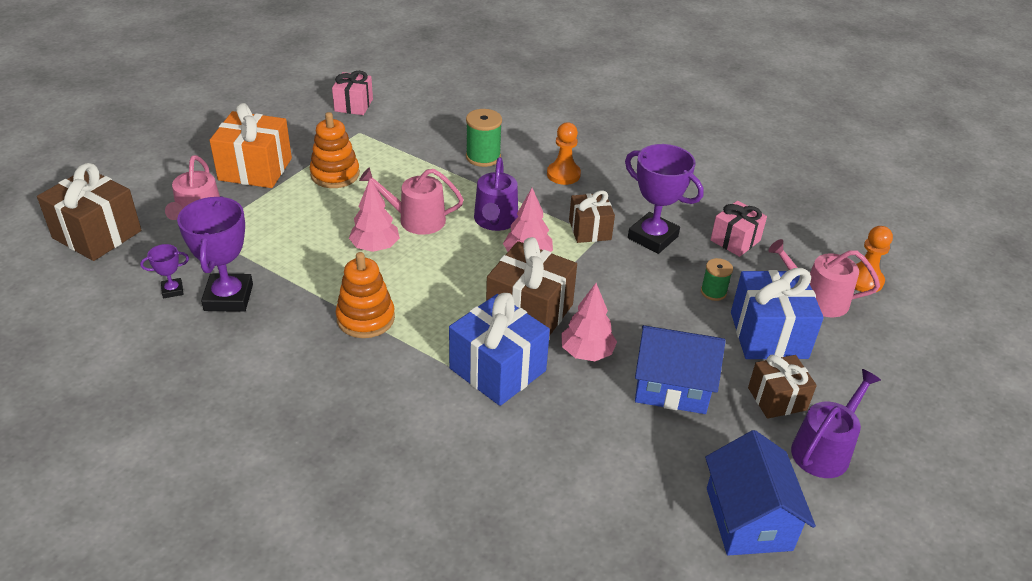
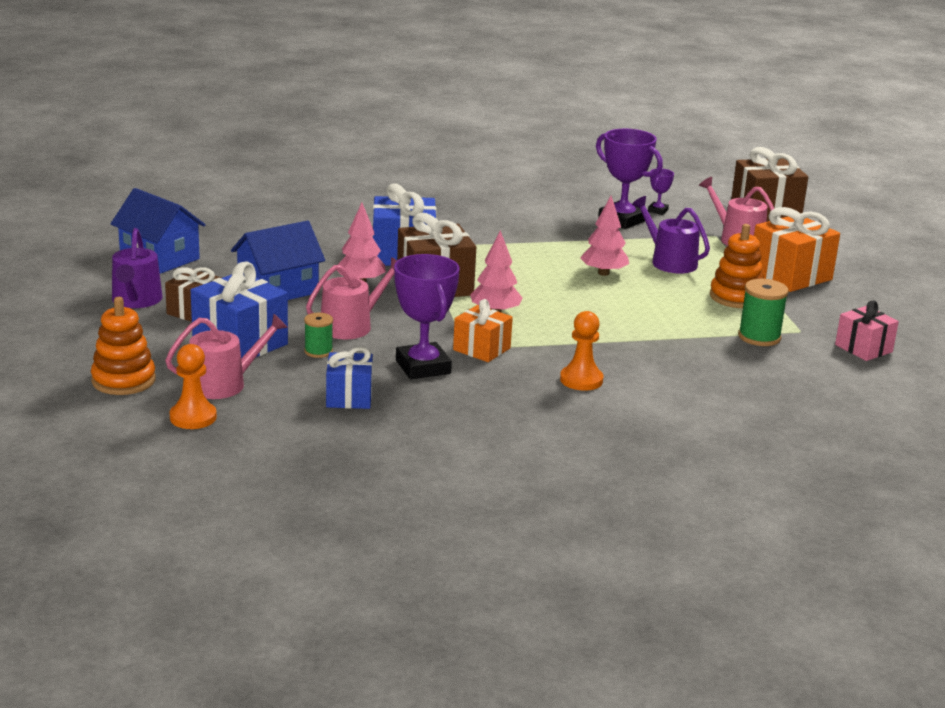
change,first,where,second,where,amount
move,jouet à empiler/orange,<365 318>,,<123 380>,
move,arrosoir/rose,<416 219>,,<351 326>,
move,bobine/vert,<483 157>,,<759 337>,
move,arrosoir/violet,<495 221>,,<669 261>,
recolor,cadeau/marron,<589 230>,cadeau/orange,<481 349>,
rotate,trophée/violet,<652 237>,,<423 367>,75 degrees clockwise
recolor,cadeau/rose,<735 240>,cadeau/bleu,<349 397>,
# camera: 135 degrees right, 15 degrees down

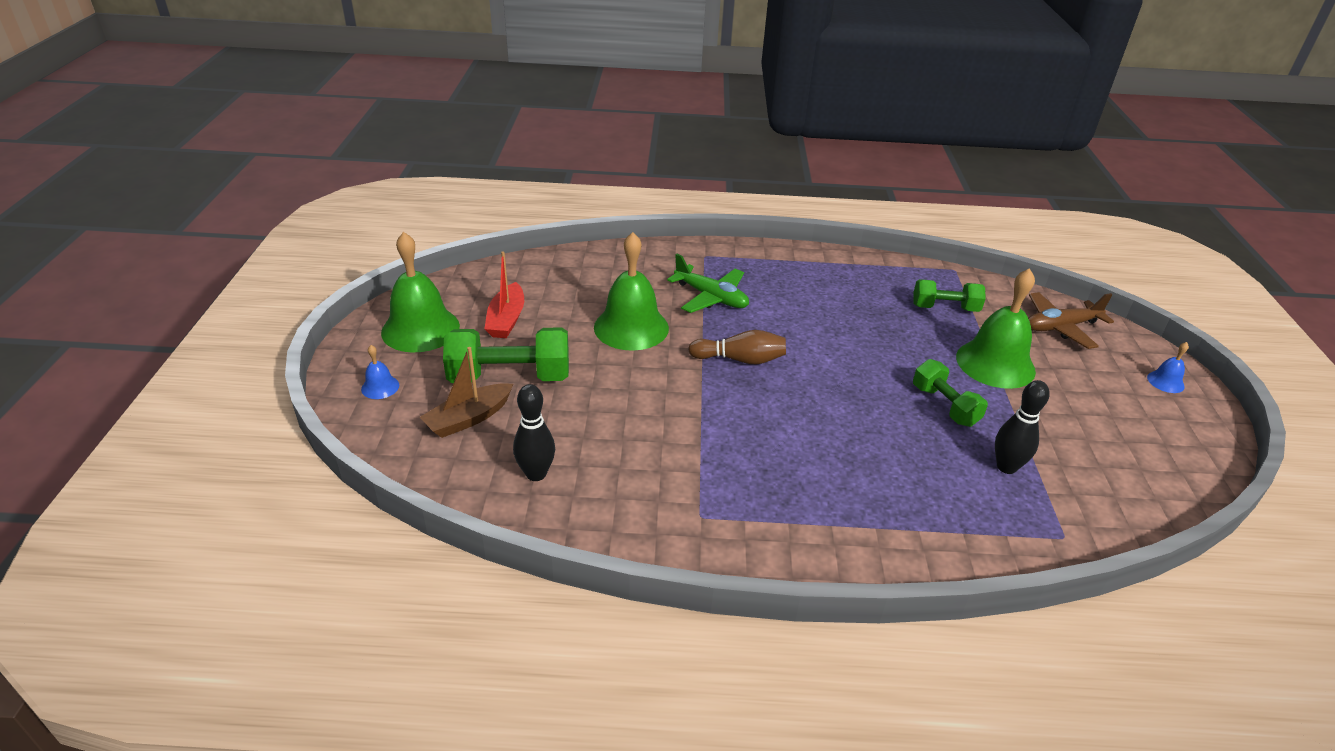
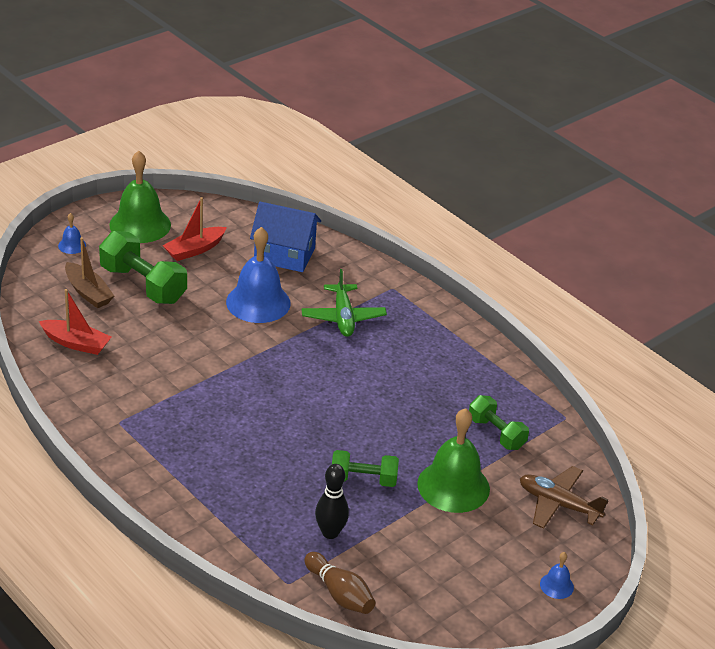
change,first,where,second,where,amount
rotate,bateau/marron,<468 418>,,<88 292>,135 degrees counterclockwise
replace,quille/noir,<536 474>,bateau/rouge,<76 343>,
recolor,cloche/vert,<631 327>,cloche/bleu,<258 302>,
move,quille/marron,<740 359>,,<340 594>,
rotate,haltère/vert,<944 406>,,<363 479>,75 degrees clockwise
insert,,,maison/bleu,<284 255>,
# camera: 45 degrees right, 0 degrees up

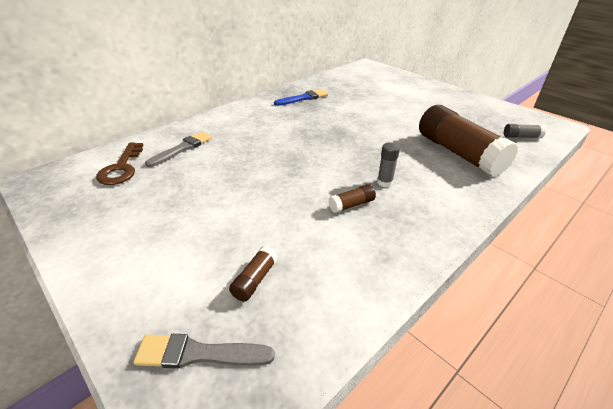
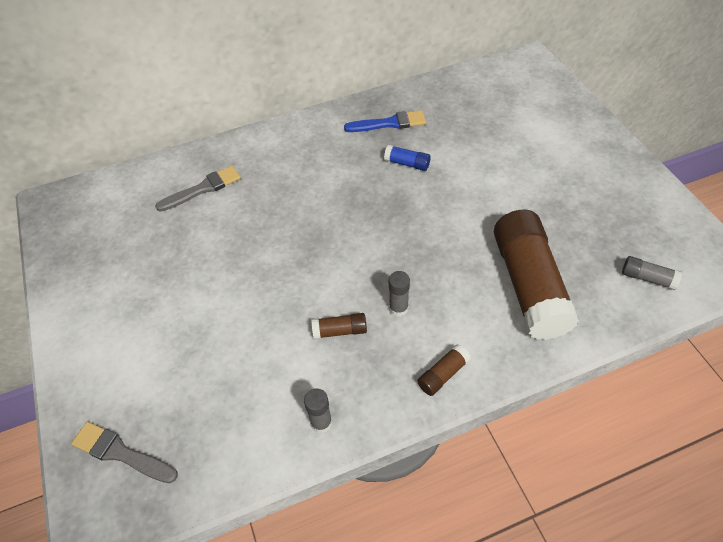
change,first,where,second,where,amount
delete,clé/marron,<121 168>,,,
move,bâton de colle/marron,<255 280>,,<443 374>,
insert,,,bâton de colle/gris,<321 422>,
insert,,,bâton de colle/bleu,<407 163>,
# camera: 25 degrees right, 15 degrees up

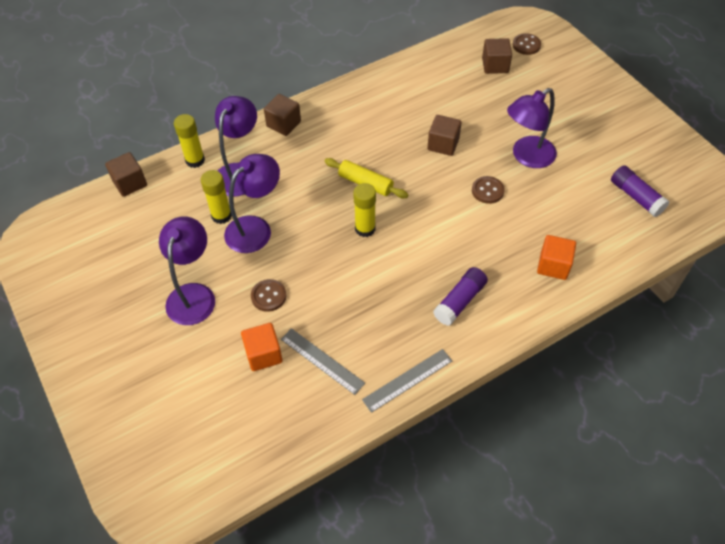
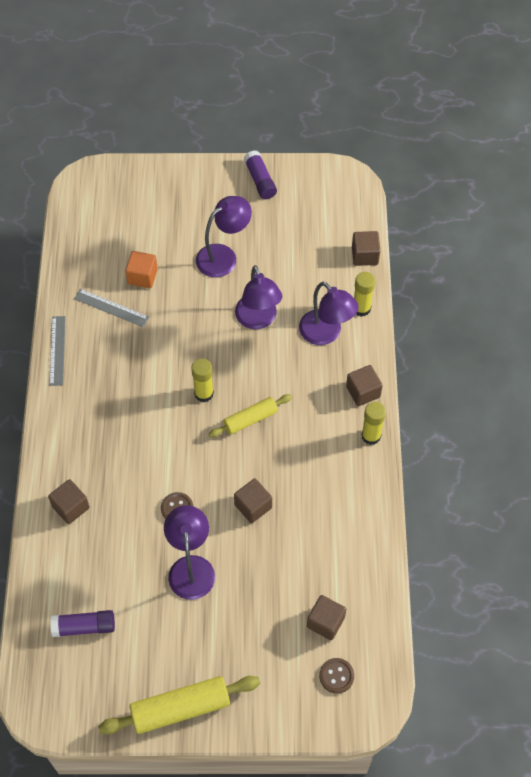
change,first,where,second,where,amount
rotate,lampe/violet,<193 294>,,<223 256>,75 degrees counterclockwise
move,bâton de colle/jaune,<221 216>,,<371 436>,
delete,bouton/marron,<268 296>,,,
rotate,règle/gris,<322 361>,,<111 308>,45 degrees clockwise
move,bâton de colle/violet,<459 301>,,<260 180>,
recolor,cube/orange,<553 265>,cube/marron,<71 507>,
insert,,,rouleau à pâtisserie/jaune,<181 708>,
# camera: 120 degrees right, 5 degrees up

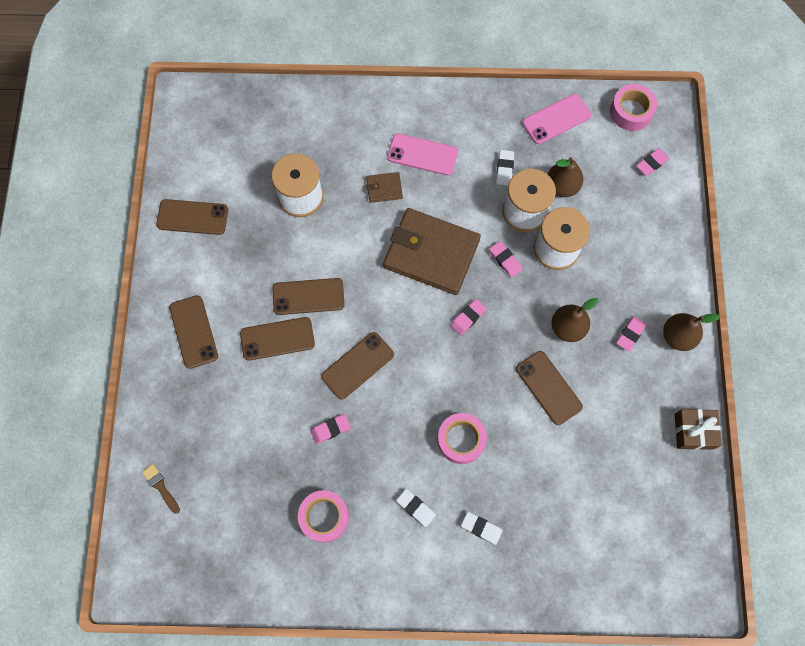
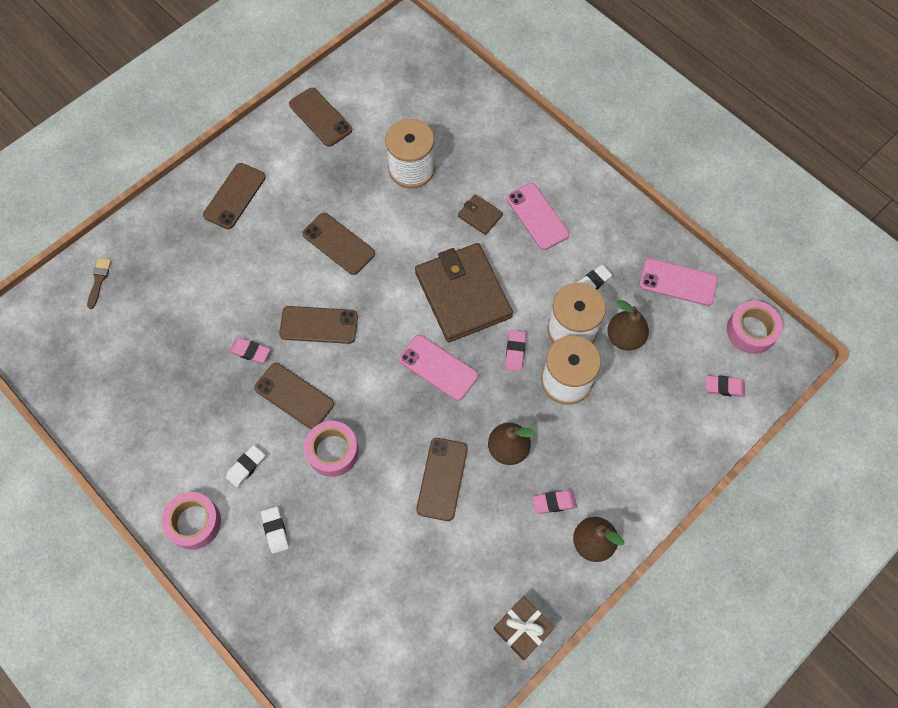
change,first,where,second,where,amount
move,téléphone/marron,<277 339>,,<294 396>,
move,ruban adhésif/rose,<324 517>,,<194 522>,
rotate,gomme/blanc,<415 508>,,<246 467>,45 degrees clockwise
replace,gomme/rose,<468 318>,téléphone/rose,<438 367>,
# camera: 45 degrees right, 5 degrees down

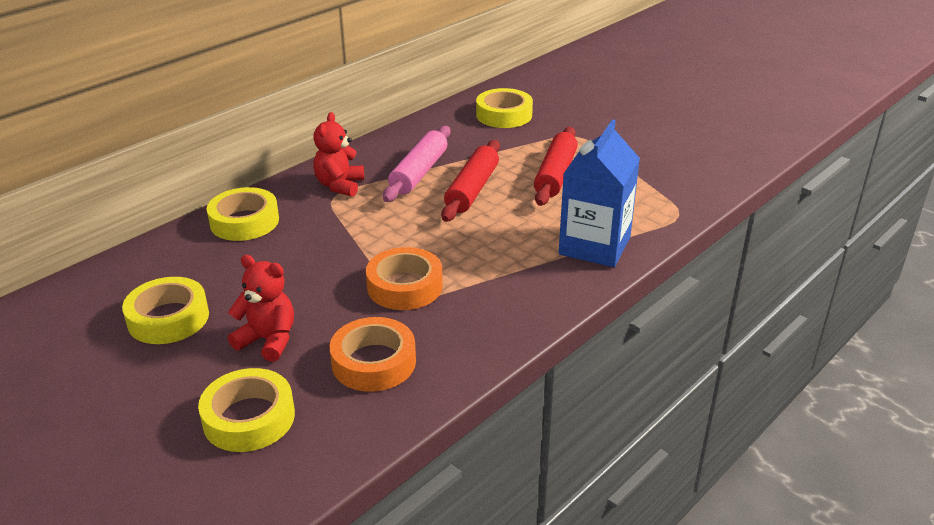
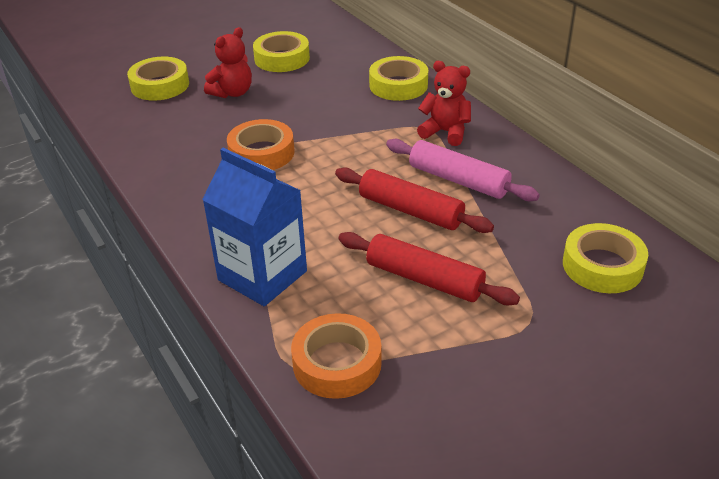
change,first,where,second,where,amount
move,ruban adhésif/orange,<374 362>,,<337 363>,
# camera: 105 degrees right, 5 degrees up

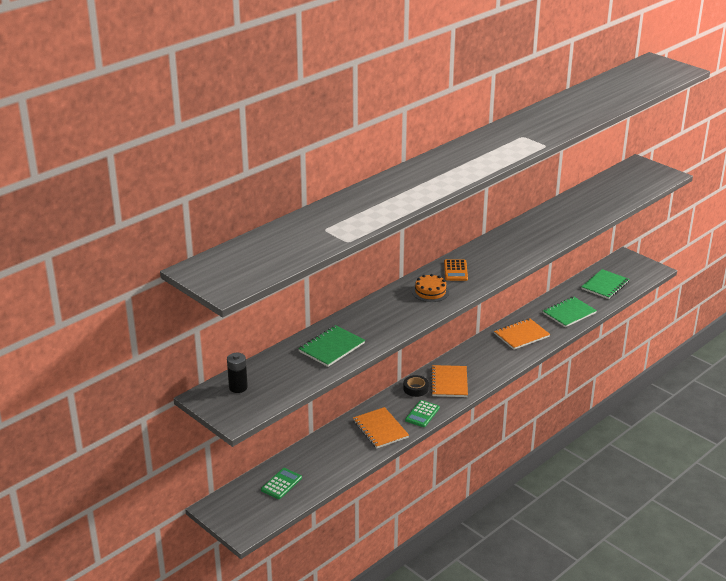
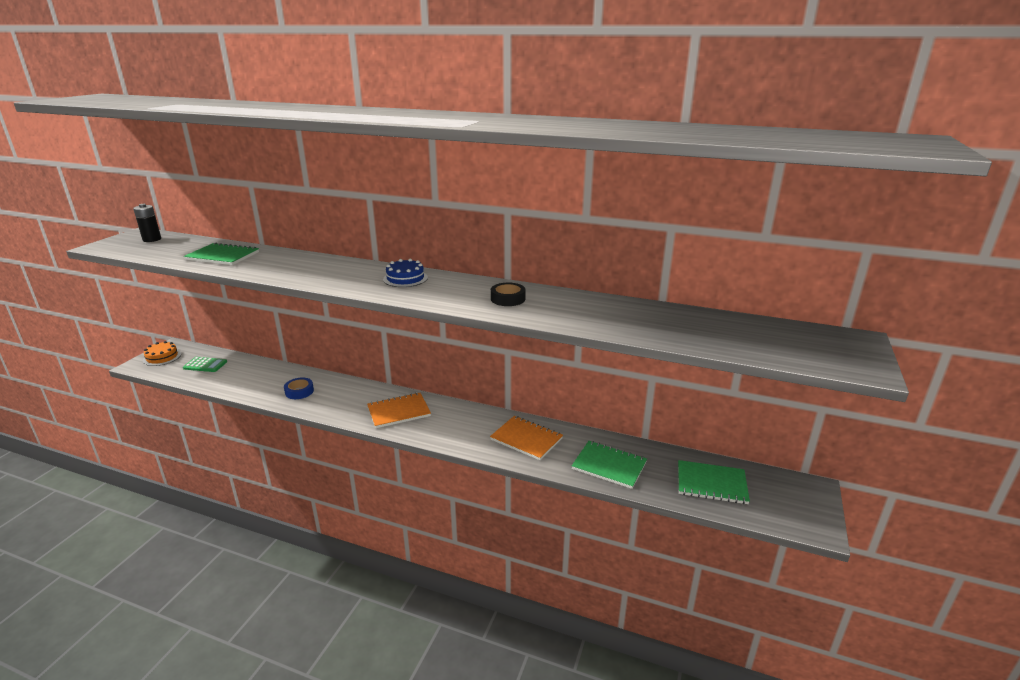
change,first,where,second,where,amount
replace,carnet/orange,<380 429>,ruban adhésif/bleu,<299 391>,
move,ruban adhésif/noir,<415 389>,,<508 299>,
delete,calculatrice/vert,<422 414>,,,
move,gâteau/orange,<430 292>,,<162 357>,
replace,calculatrice/orange,<455 271>,gâteau/bleu,<405 278>,
# camera: 65 degrees right, 5 degrees down

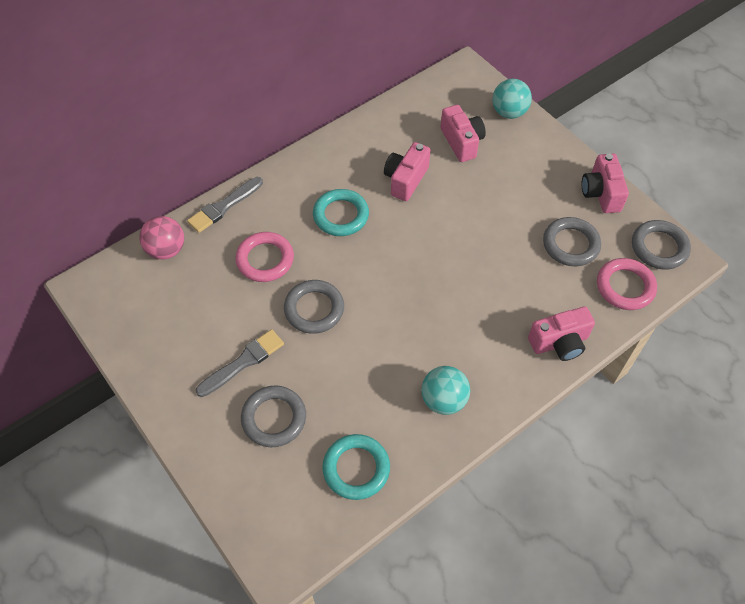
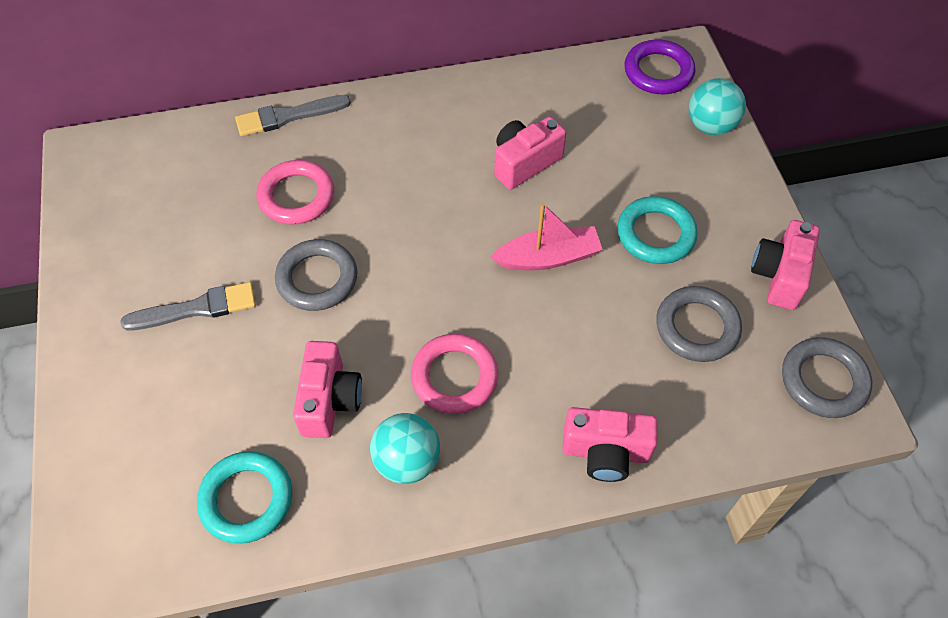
change,first,where,second,where,amount
delete,balle/rose,<166 250>,,,
delete,anneau/gris,<274 418>,,,
move,anneau/turquoise,<341 215>,,<655 234>,
move,appareil photo/rose,<462 142>,,<329 400>,
move,anneau/rose,<625 286>,,<454 377>,
insert,,,bateau/rose,<548 257>,
insert,,,anneau/violet,<658 72>,
# camera: 25 degrees right, 0 degrees up

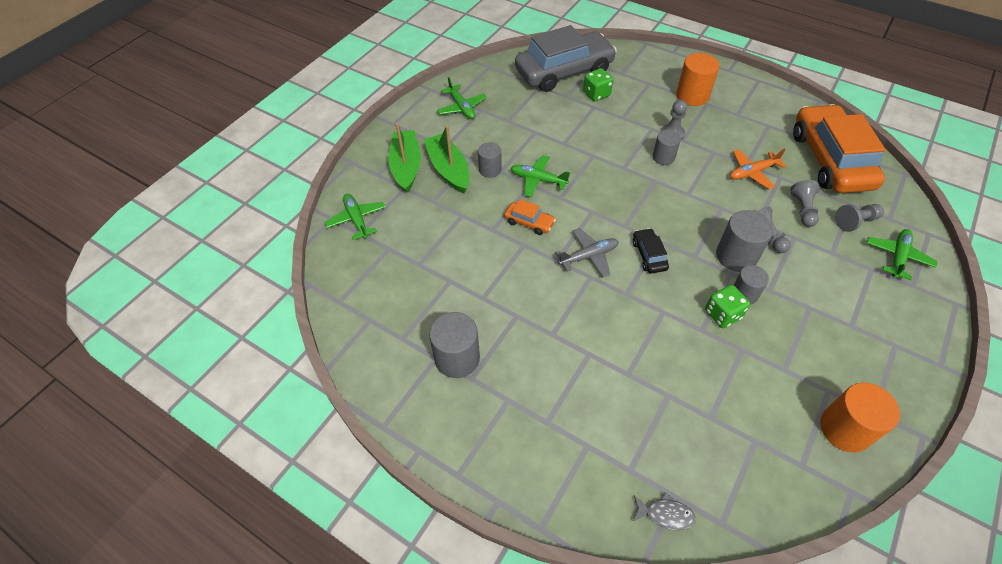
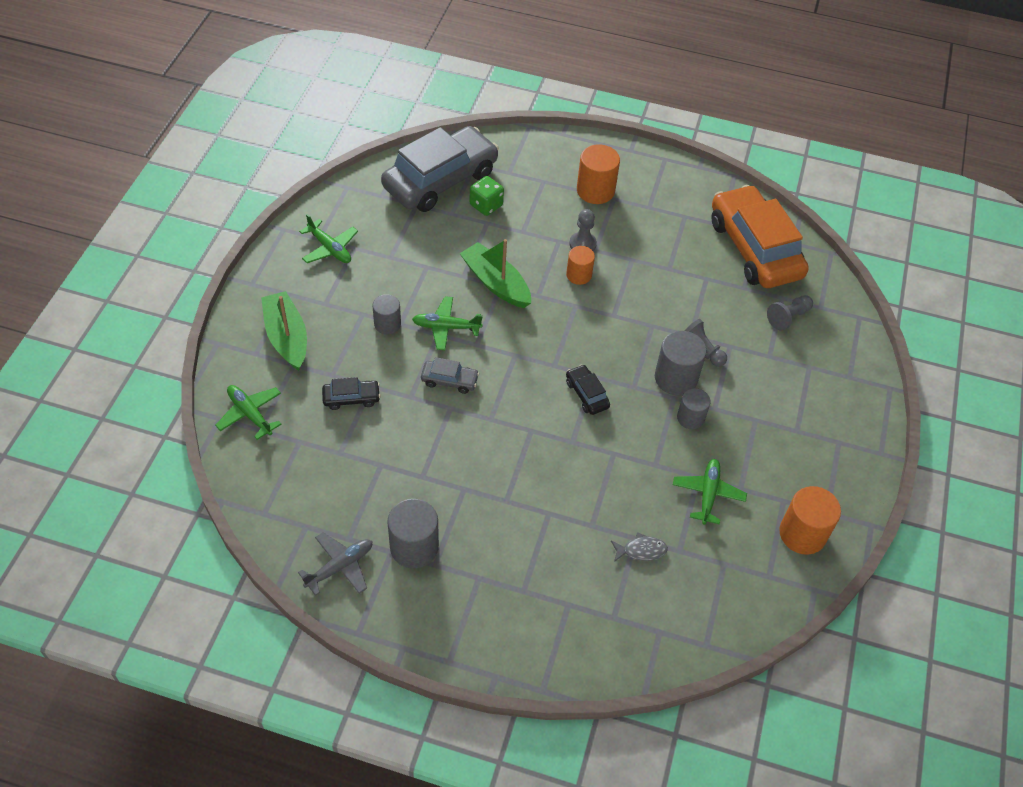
change,first,where,second,where,amount
move,bateau/vert,<449 169>,,<496 283>,
recolor,voiture/orange,<529 222>,voiture/gris,<449 380>,
move,avion/gris,<589 256>,,<340 567>,
move,poisson/gris,<665 514>,,<641 550>,
recolor,cylindre/gris,<663 157>,cylindre/orange,<579 275>,
delete,dé/vert,<722 314>,,,
delete,avion/orange,<752 173>,,,
delete,pion/gris,<802 210>,,,
move,avion/vert,<897 257>,,<708 494>,
insert,,,voiture/noir,<351 398>,
# camera: 20 degrees left, 0 degrees up

